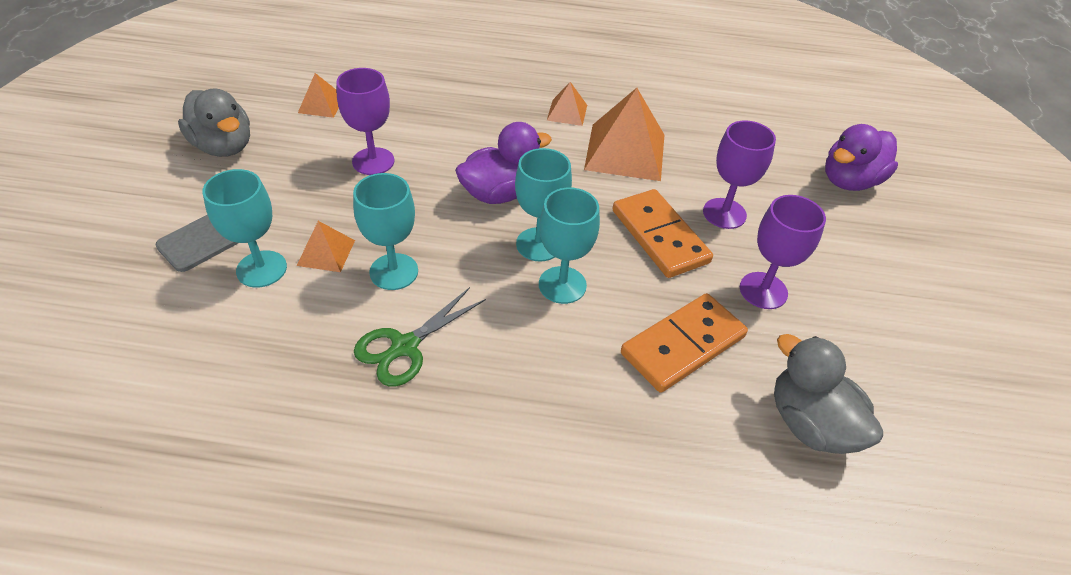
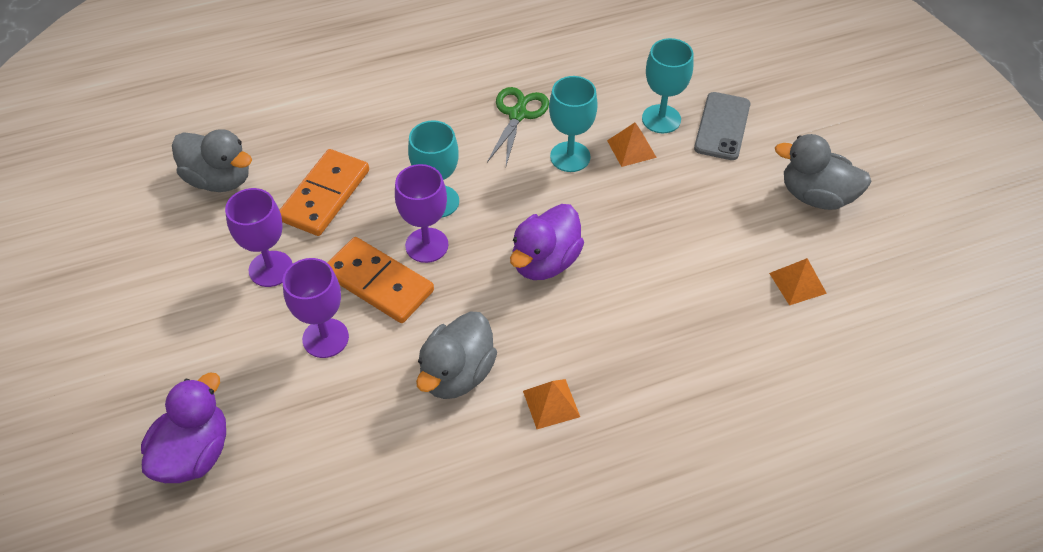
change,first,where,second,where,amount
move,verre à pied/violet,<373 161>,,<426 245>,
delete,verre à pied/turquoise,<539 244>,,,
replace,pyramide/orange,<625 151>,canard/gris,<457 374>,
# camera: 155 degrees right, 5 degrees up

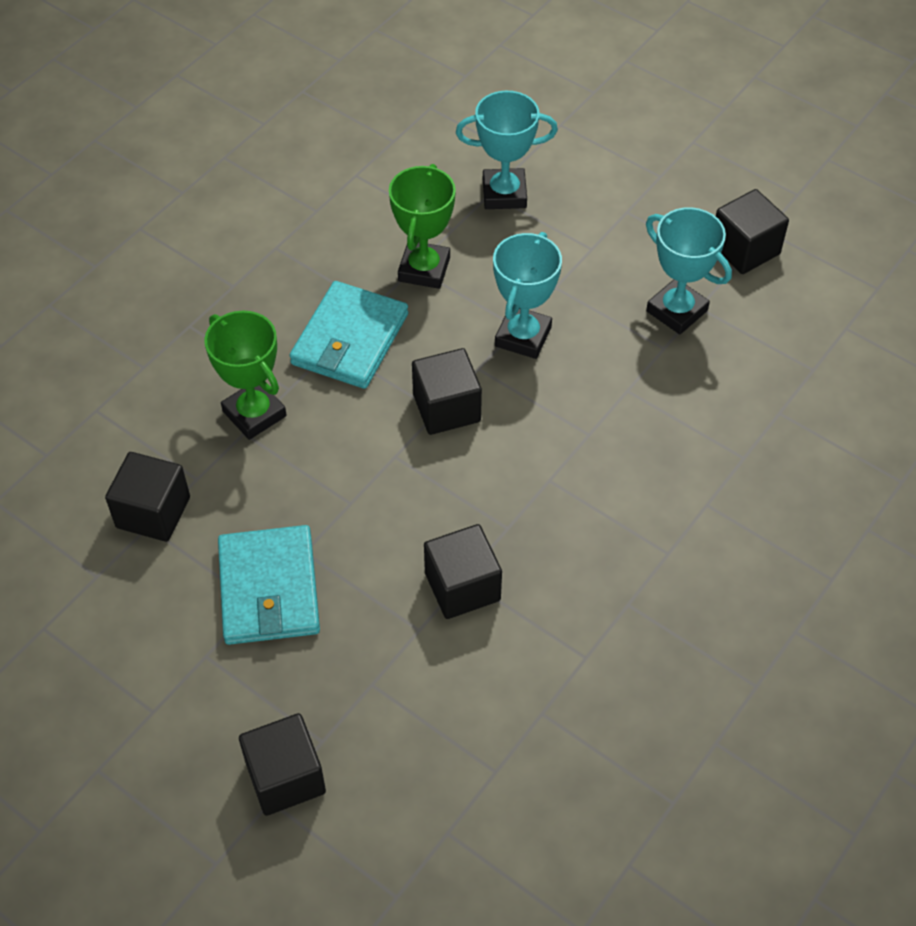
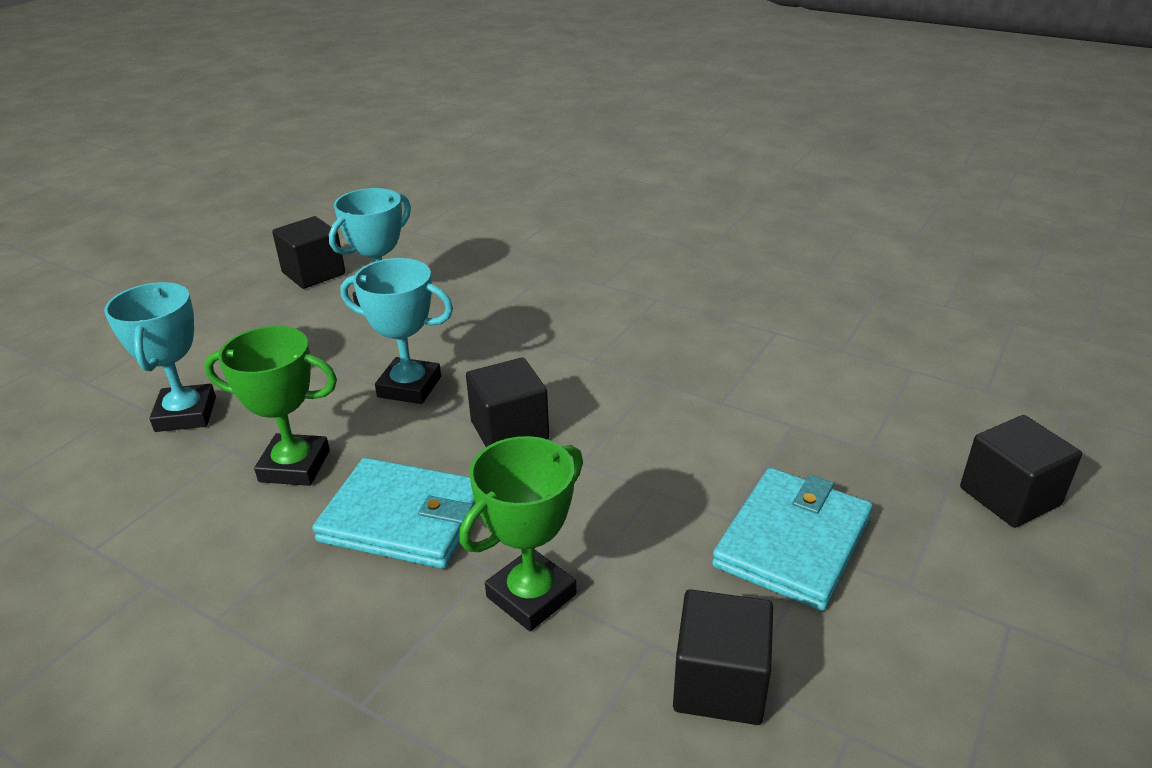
change,first,where,second,where,amount
rotate,portefeuille/turquoise,<269 589>,,<792 542>,45 degrees counterclockwise
delete,cube/noir,<462 586>,,,
# camera: 95 degrees left, 20 degrees down

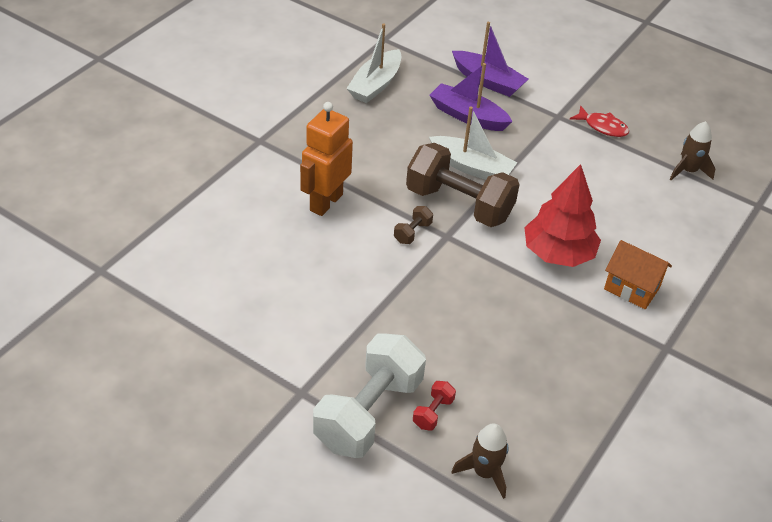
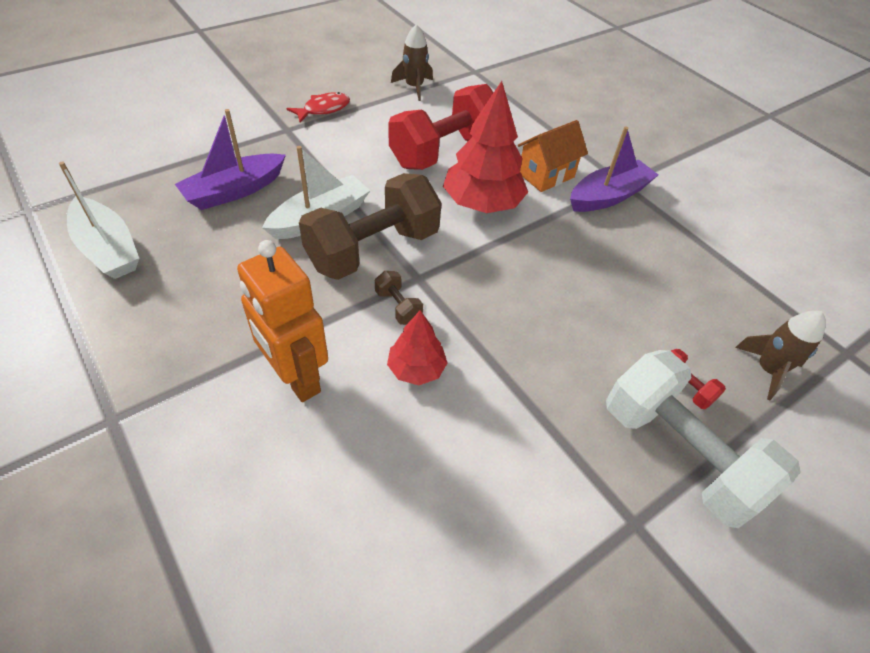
change,first,where,second,where,amount
move,bateau/violet,<488 81>,,<608 196>,
insert,,,arbre/rouge,<416 369>,
insert,,,haltère/rouge,<444 152>,
# camera: 70 degrees left, 5 degrees up

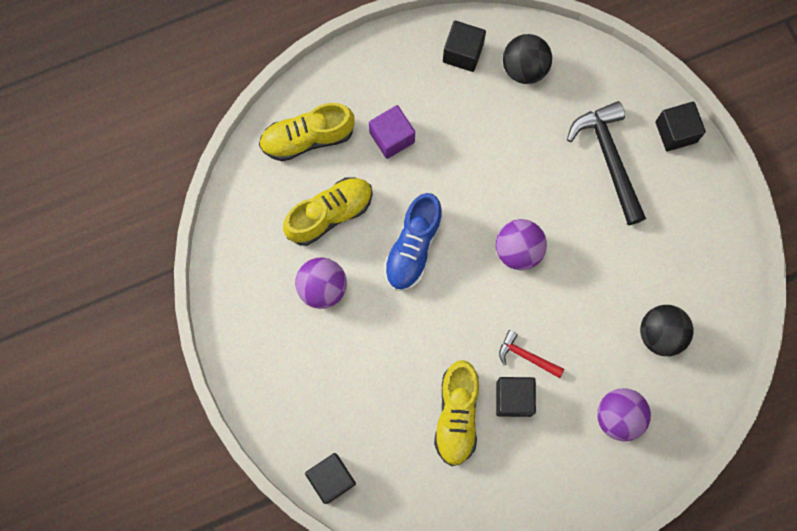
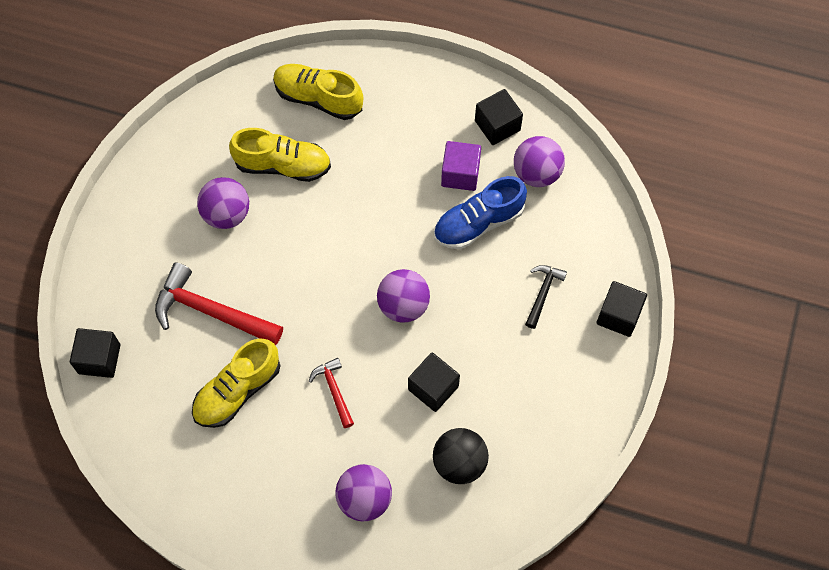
change,first,where,second,where,amount
move,cube/violet,<392 137>,,<460 174>,
move,chaussure/bleu,<413 247>,,<478 223>,
move,cube/noir,<513 398>,,<433 388>,
recolor,balle/noir,<524 68>,balle/violet,<536 173>,
resize,marteau/noir,<609 158>,,<543 293>,x0.53
insert,,,marteau/rouge,<211 311>,
# camera: 40 degrees right, 10 degrees down

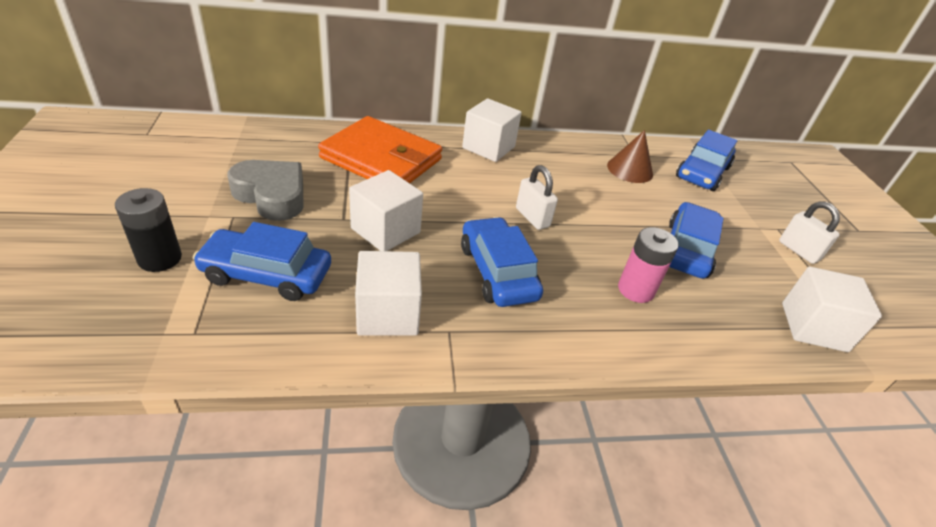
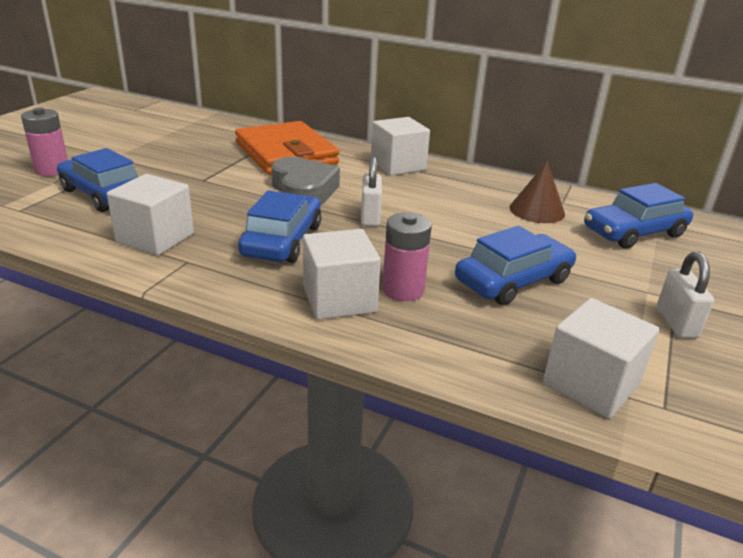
change,first,where,second,where,amount
recolor,pile/noir,<160 258>,pile/rose,<52 170>,
move,cœur/gris,<272 195>,,<303 190>,
move,cube/blanc,<385 230>,,<339 299>,
# camera: 35 degrees right, 10 degrees down

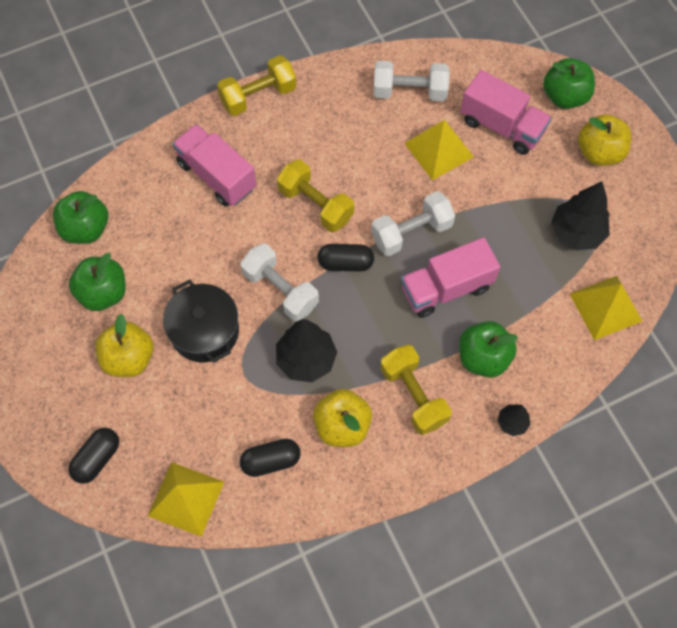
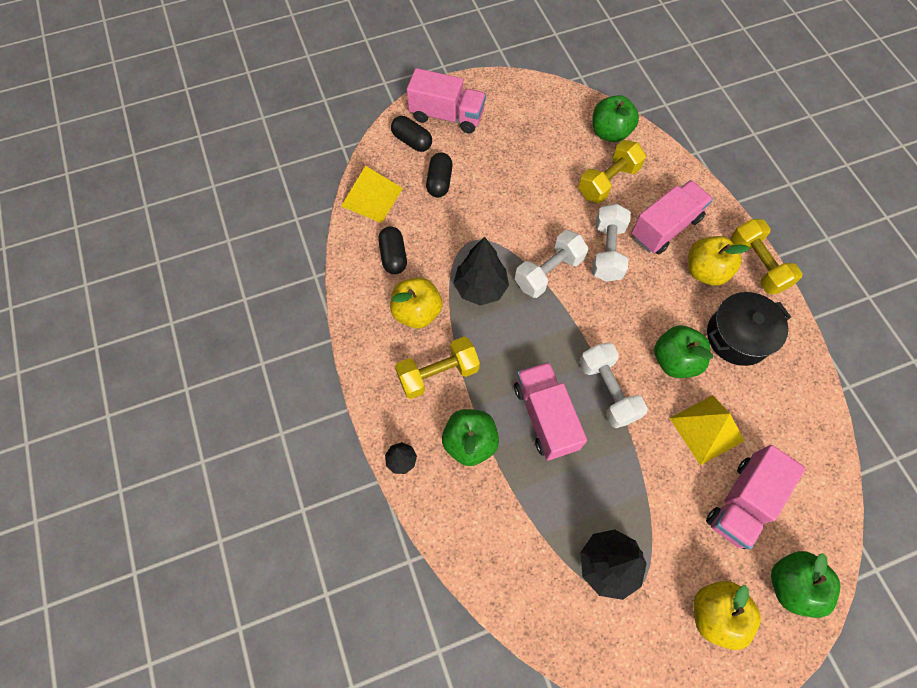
change,first,where,second,where,amount
move,pomme/vert,<103 293>,,<674 360>,
move,pomme/jaune,<129 358>,,<705 271>,
move,marmite/noir,<205 331>,,<737 337>,
move,haltère/jaune,<315 204>,,<608 182>,
move,gélule/noir,<345 263>,,<439 182>,
move,haltère/blanc,<409 91>,,<607 251>,
delete,pyramide/jaune,<605 307>,,,
insert,,,camion/rose,<447 116>,
# camera: 95 degrees right, 0 degrees up

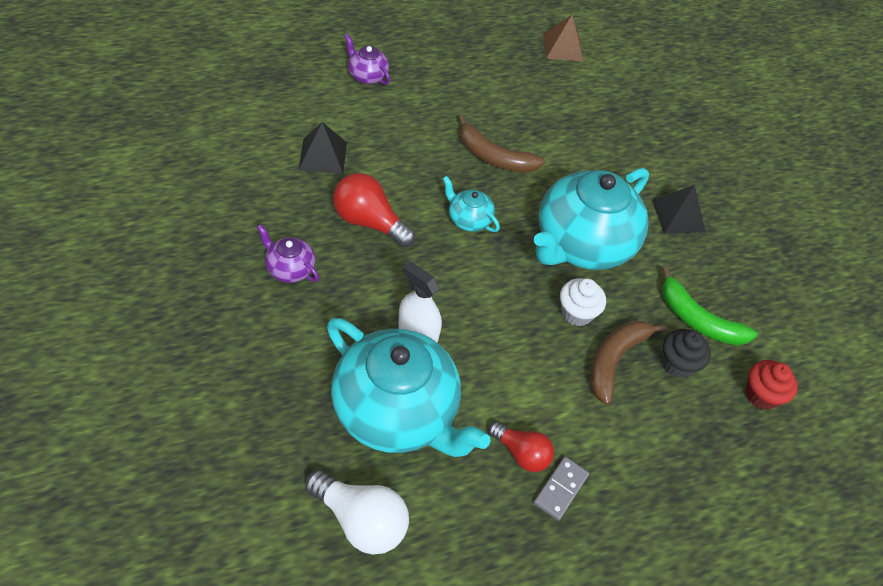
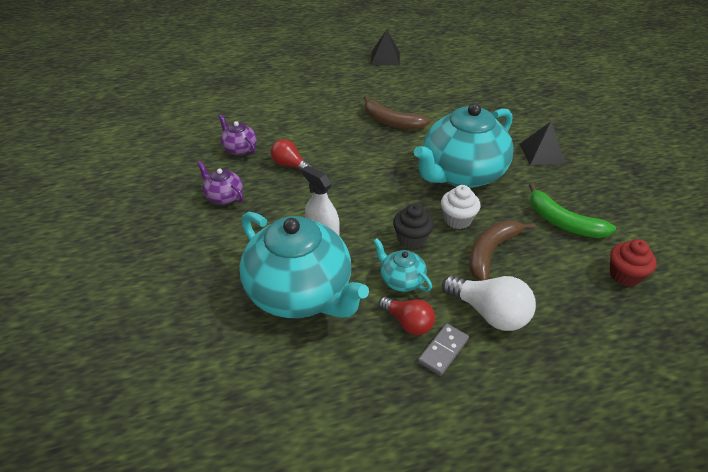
change,first,where,second,where,amount
move,pyramide/noir,<323 156>,,<385 58>,
move,ampoule/blanc,<360 520>,,<489 313>,
resize,ampoule/rouge,<369 222>,,<290 165>,x0.65
move,théière/violet,<367 76>,,<239 148>,
move,théière/turquoise,<468 219>,,<401 280>,
delete,pyramide/marron,<563 47>,,,
move,muffin/noir,<677 364>,,<411 239>,
# camera: 10 degrees right, 10 degrees down

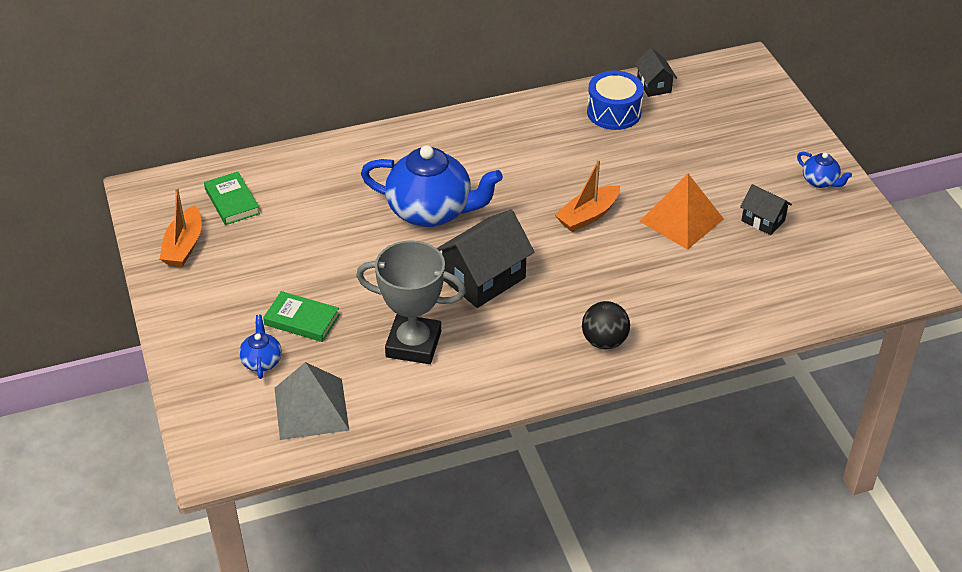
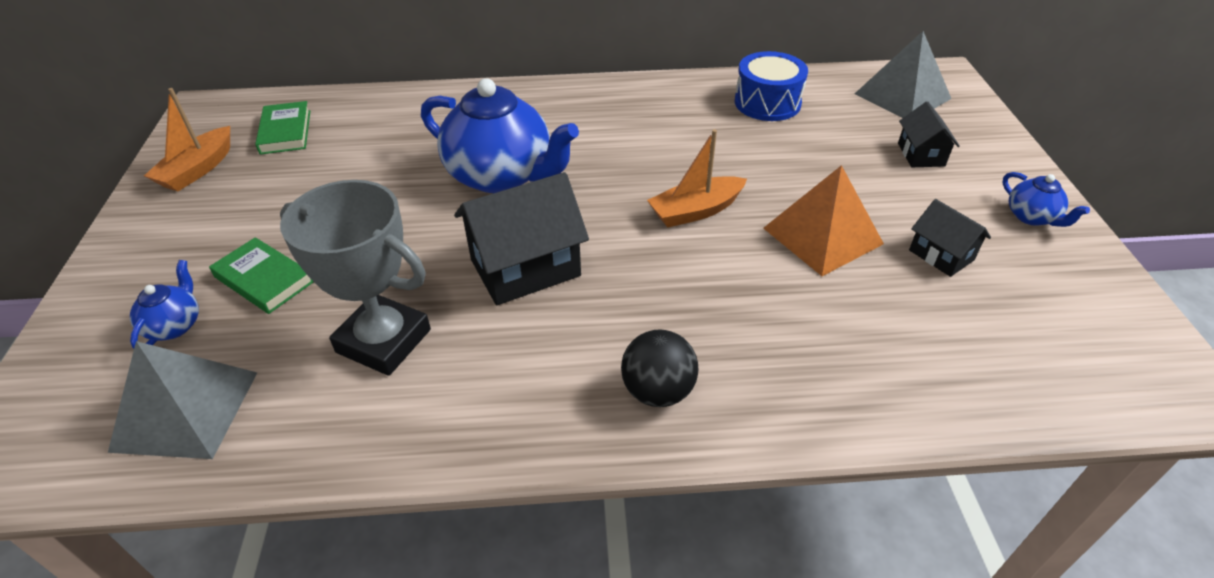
change,first,where,second,where,amount
move,maison/noir,<654 85>,,<921 154>,
insert,,,pyramide/gris,<902 96>,
# camera: 15 degrees right, 0 degrees up

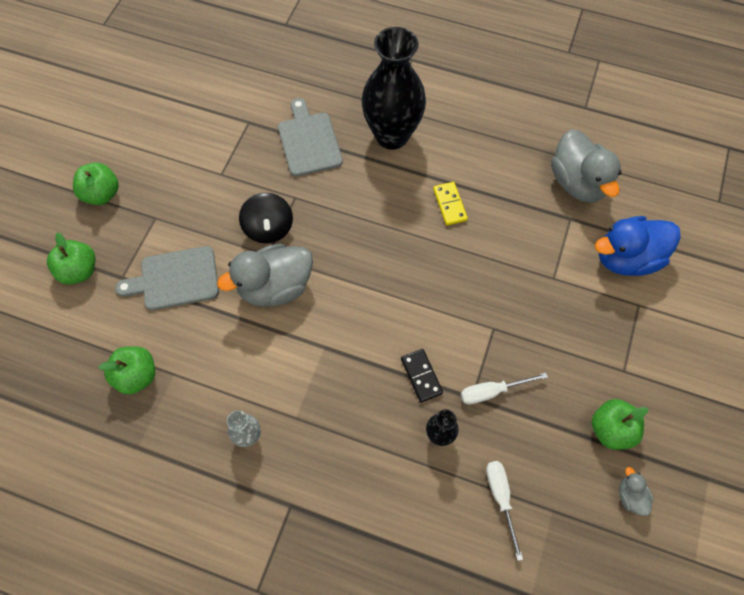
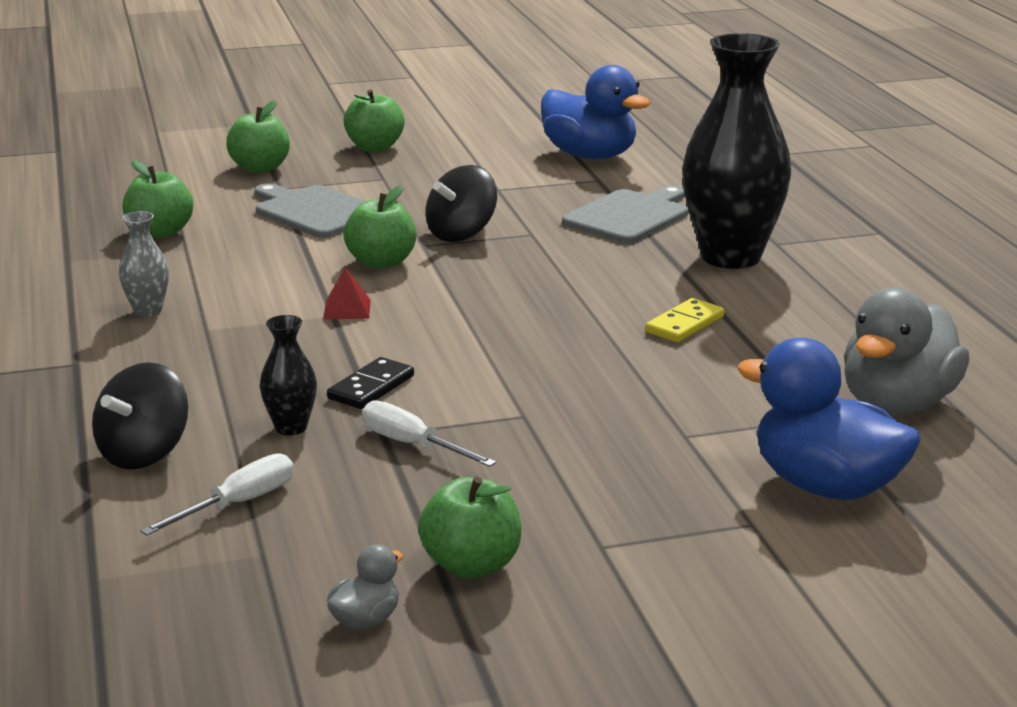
change,first,where,second,where,amount
replace,canard/gris,<275 287>,pomme/vert,<381 262>,
insert,,,toupie/noir,<144 453>,
insert,,,pyramide/rouge,<347 309>,
insert,,,canard/bleu,<590 156>,
# camera: 55 degrees right, 40 degrees down

